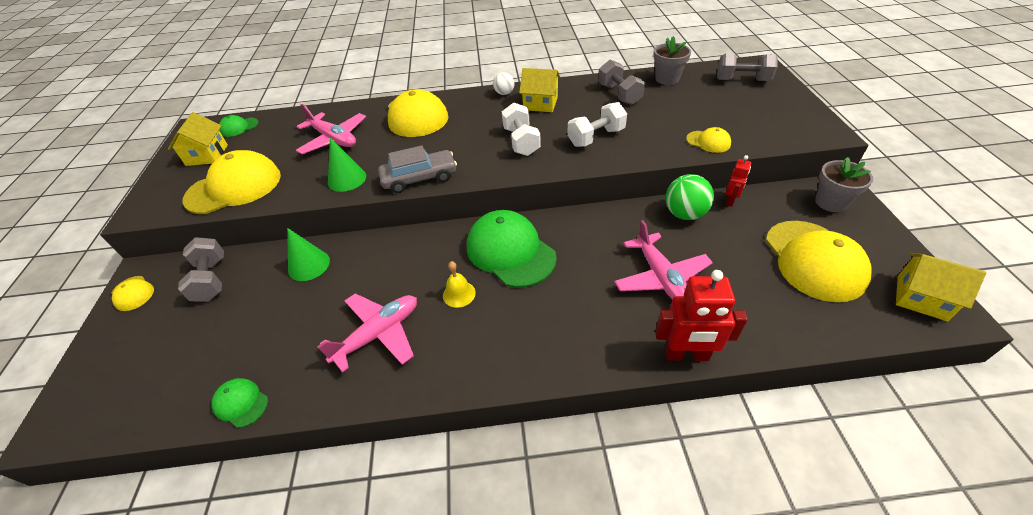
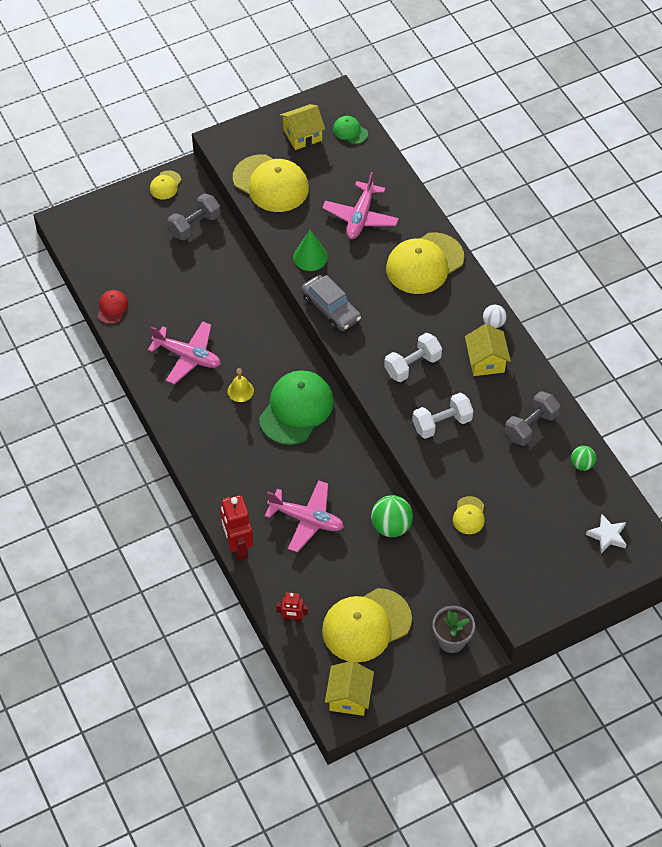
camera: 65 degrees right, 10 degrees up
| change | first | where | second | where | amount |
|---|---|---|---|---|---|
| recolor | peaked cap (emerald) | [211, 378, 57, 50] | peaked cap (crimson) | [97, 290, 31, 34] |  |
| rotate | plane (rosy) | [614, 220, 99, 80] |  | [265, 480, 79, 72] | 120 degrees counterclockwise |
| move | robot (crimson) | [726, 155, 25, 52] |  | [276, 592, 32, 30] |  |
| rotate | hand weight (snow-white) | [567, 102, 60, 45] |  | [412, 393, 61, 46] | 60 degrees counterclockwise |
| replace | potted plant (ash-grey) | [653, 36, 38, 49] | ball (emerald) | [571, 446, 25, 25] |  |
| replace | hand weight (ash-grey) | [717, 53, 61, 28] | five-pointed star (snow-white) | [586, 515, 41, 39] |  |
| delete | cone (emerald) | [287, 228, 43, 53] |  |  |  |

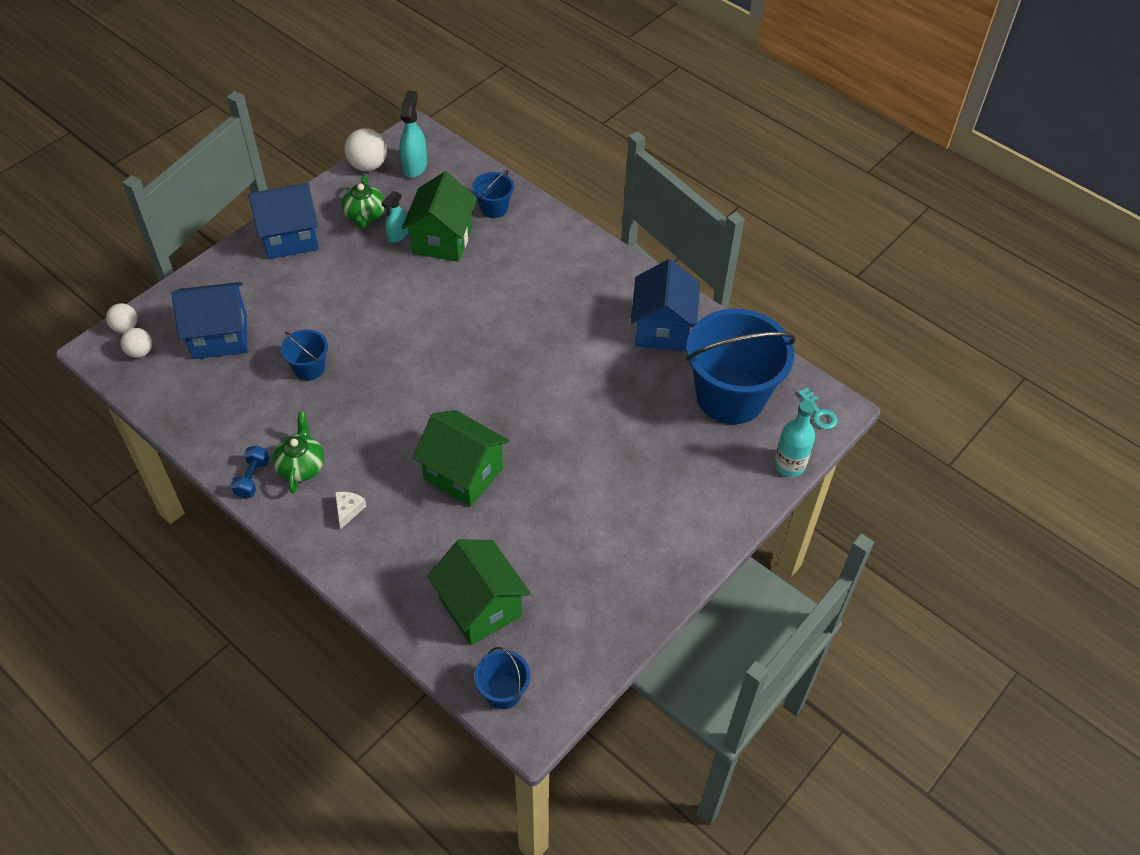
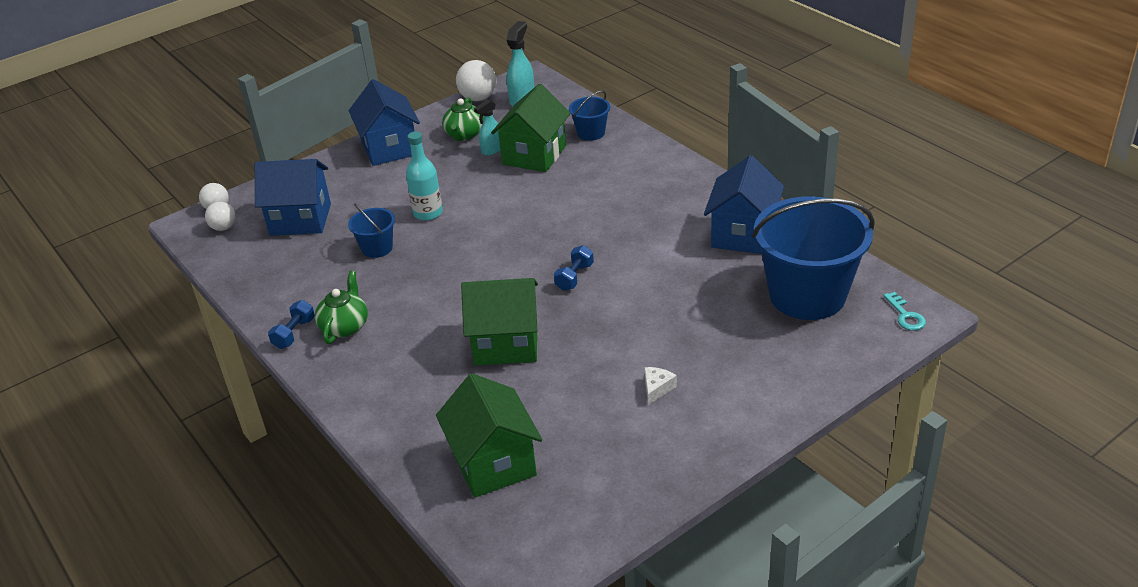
camera: 15 degrees right, 15 degrees down
| change | first | where | second | where | amount |
|---|---|---|---|---|---|
| rotate | cottage (royal blue) | [248, 183, 71, 76] |  | [349, 79, 71, 87] | 75 degrees clockwise |
| move | flask (aqua) | [774, 400, 41, 77] |  | [406, 131, 37, 90] |  |
| rotate | cottage (emerald) | [413, 410, 96, 97] |  | [461, 278, 77, 88] | 45 degrees counterclockwise |
| insert |  |  | hand weight (royal blue) | [554, 245, 40, 46] |  |
| move | cheese (snow-white) | [335, 492, 31, 37] |  | [644, 367, 33, 38] |  |
| delete | sand bucket (royal blue) | [474, 647, 56, 62] |  |  |  |

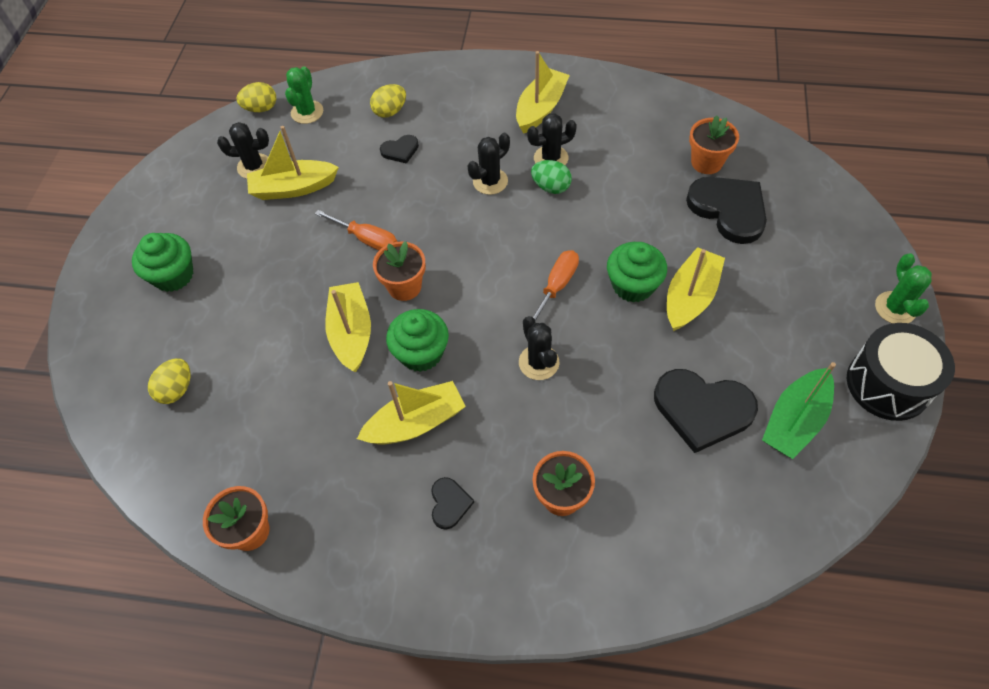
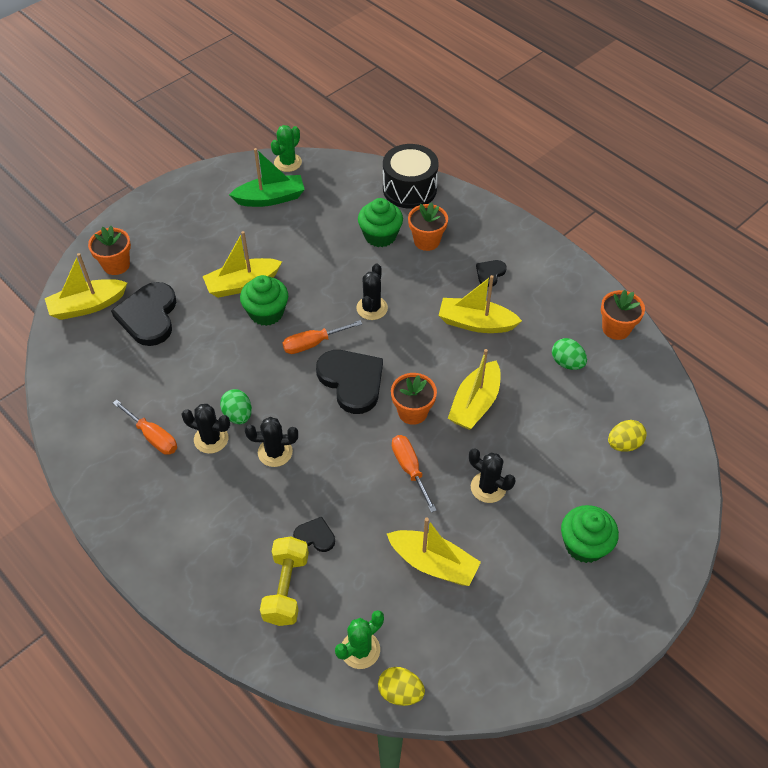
camera: 145 degrees left, 5 degrees down
| change | first | where | second | where | amount |
|---|---|---|---|---|---|
| move | sailboat (bright yellow) | [516, 51, 54, 83] |  | [45, 253, 82, 67] |  |
| move | potted plant (orange-coloured) | [689, 115, 50, 59] |  | [88, 226, 43, 49] |  |
| insert |  |  | screwdriver (orange-coloured) | [113, 400, 64, 55] |  |
| replace | toy egg (bright yellow) | [370, 84, 36, 34] | hand weight (bright yellow) | [260, 536, 49, 90] |  |
| move | prickly plant (emerald) | [875, 253, 57, 70] |  | [271, 125, 31, 47] |  |
| move | heart shape (black) | [654, 369, 104, 84] |  | [316, 350, 67, 64] |  |
| move | fairy cake (emerald) | [386, 309, 63, 63] |  | [358, 198, 45, 49] |  |
| move | snare drum (black) | [847, 323, 108, 98] |  | [383, 144, 56, 65] |  |
| move | prickly plant (black) | [217, 122, 52, 57] |  | [469, 448, 46, 55] |  |
| insert |  |  | toy egg (emerald) | [552, 338, 35, 32] |  |

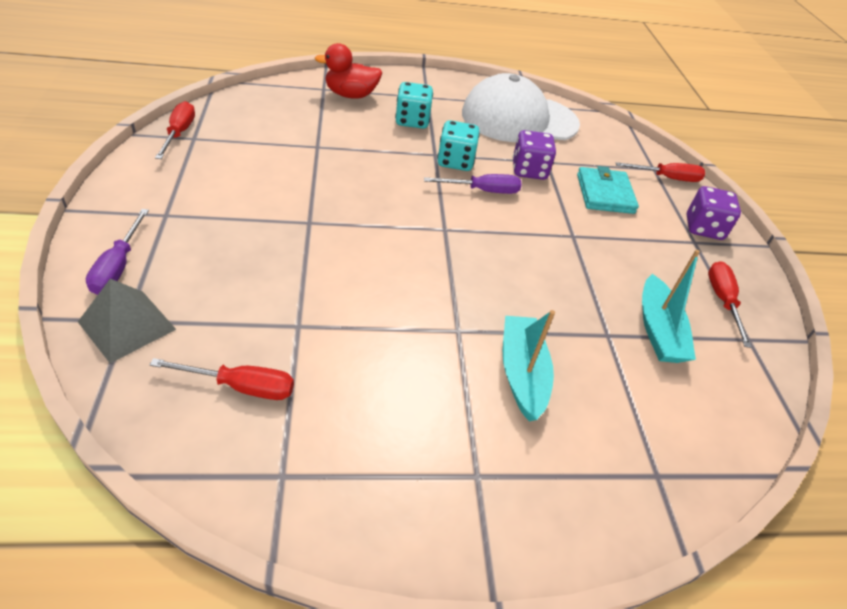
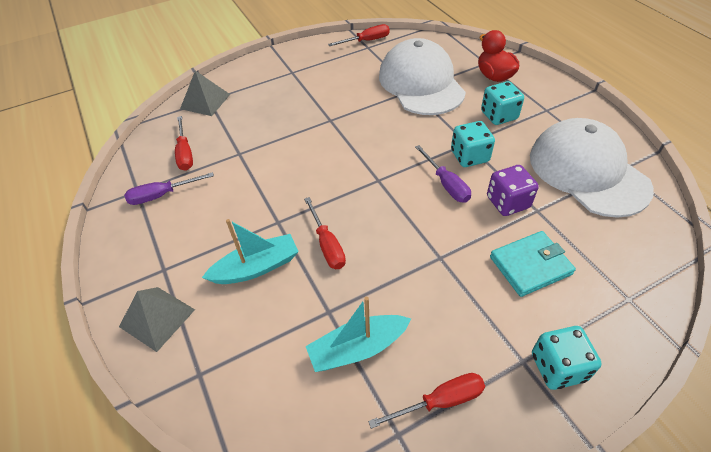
camera: 75 degrees right, 5 degrees up
| change | first | where | second | where | amount |
|---|---|---|---|---|---|
| insert |  |  | pyramid shape (ash-grey) | [119, 287, 76, 65] |  |
| move | screwdriver (violet) | [86, 209, 63, 86] |  | [124, 172, 90, 33] |  |
| move | screwdriver (crimson) | [616, 162, 89, 20] |  | [304, 197, 42, 72] |  |
| insert |  |  | peaked cap (snow-white) | [379, 38, 87, 77] |  |
| recolor | dice (violet) | [687, 186, 54, 54] | dice (aqua) | [532, 326, 70, 64] |  |

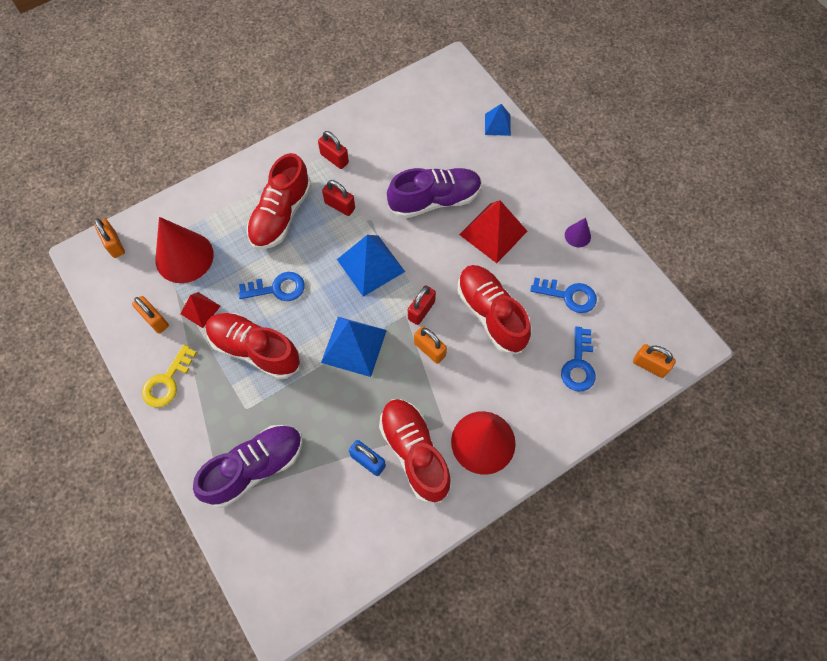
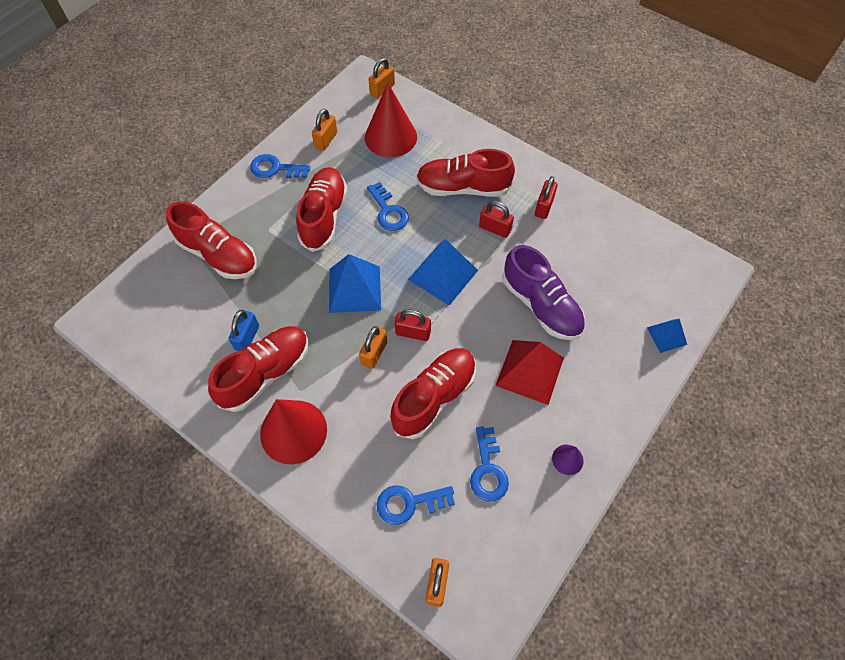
camera: 70 degrees right, 5 degrees down
| change | first | where | second | where | amount |
|---|---|---|---|---|---|
| recolor | shoe (violet) | [193, 425, 110, 83] | shoe (crimson) | [166, 202, 91, 77] |  |
| recolor | latchkey (bright yellow) | [142, 345, 55, 62] | latchkey (royal blue) | [250, 154, 61, 24] |  |
| rotate | padlock (crimson) | [322, 180, 33, 36] |  | [479, 201, 35, 37] | 75 degrees counterclockwise |
| delete | pyramid shape (crimson) | [180, 292, 40, 36] |  |  |  |

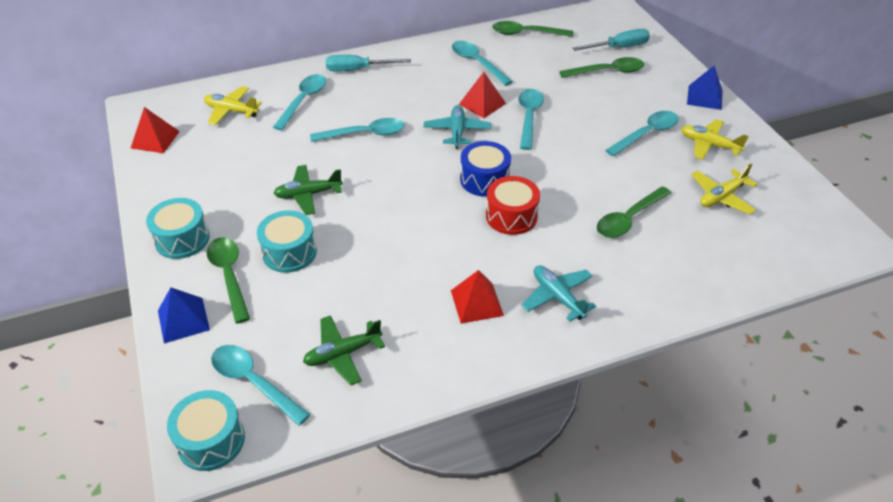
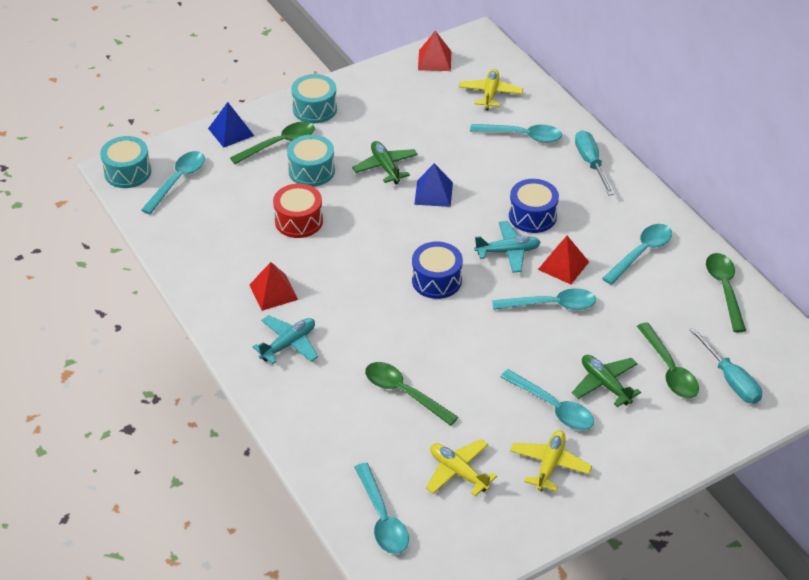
camera: 80 degrees right, 0 degrees up
| change | first | where | second | where | amount |
|---|---|---|---|---|---|
| move | snare drum (crimson) | [486, 176, 54, 59] |  | [273, 183, 50, 55] |  |
| move | teaspoon (aqua) | [310, 118, 95, 24] |  | [354, 463, 55, 91] |  |
| move | pyramid shape (royal blue) | [687, 66, 36, 44] |  | [414, 163, 39, 44] |  |
| insert |  |  | snare drum (royal blue) | [509, 179, 50, 54] |  |
| move | plane (emerald) | [303, 315, 82, 70] |  | [572, 355, 69, 52] |  |

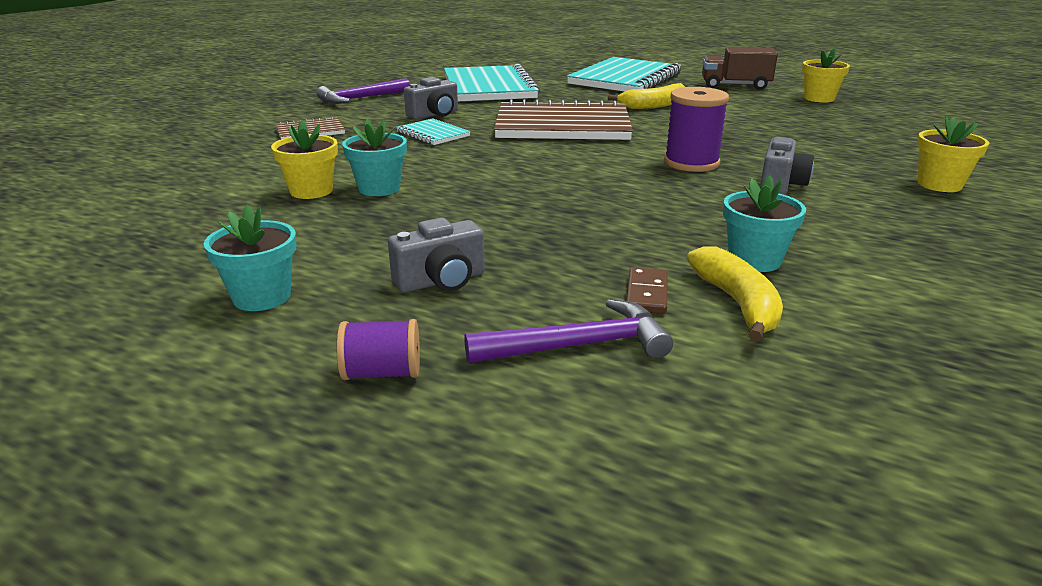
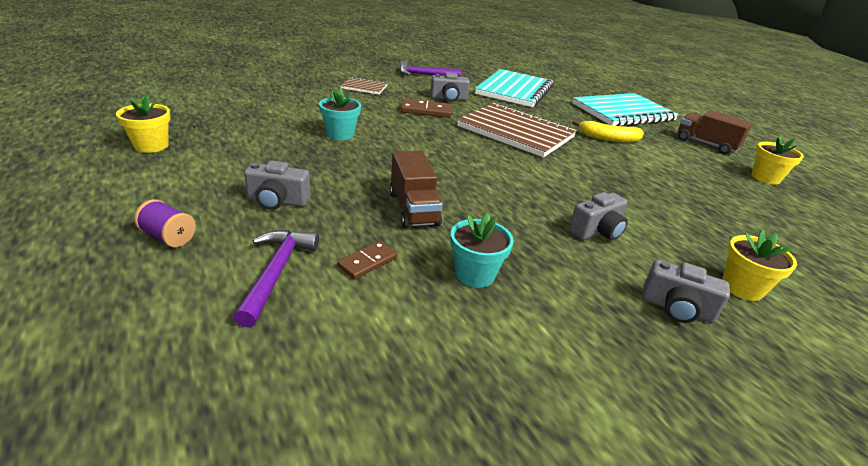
camera: 30 degrees right, 5 degrees up
| change | first | where | second | where | amount |
|---|---|---|---|---|---|
| move | potted plant (bright yellow) | [271, 120, 67, 79] |  | [116, 94, 55, 59] |  |
| rotate | carpenter's hammer (violet) | [464, 299, 209, 64] |  | [233, 230, 86, 98] | 105 degrees counterclockwise |
| insert |  |  | toy truck (dark brown) | [390, 151, 53, 77] |  |
| replace | notepad (aqua) | [396, 118, 75, 27] | domino (dark brown) | [401, 99, 51, 19] |  |
| insert |  |  | compact camera (ash-grey) | [642, 260, 88, 63] |  |
| delete | potted plant (aqua) | [204, 205, 92, 106] |  |  |  |
| delete | bobbin (violet) | [664, 87, 65, 85] |  |  |  |
| delete | banana (bright yellow) | [687, 246, 96, 96] |  |  |  |

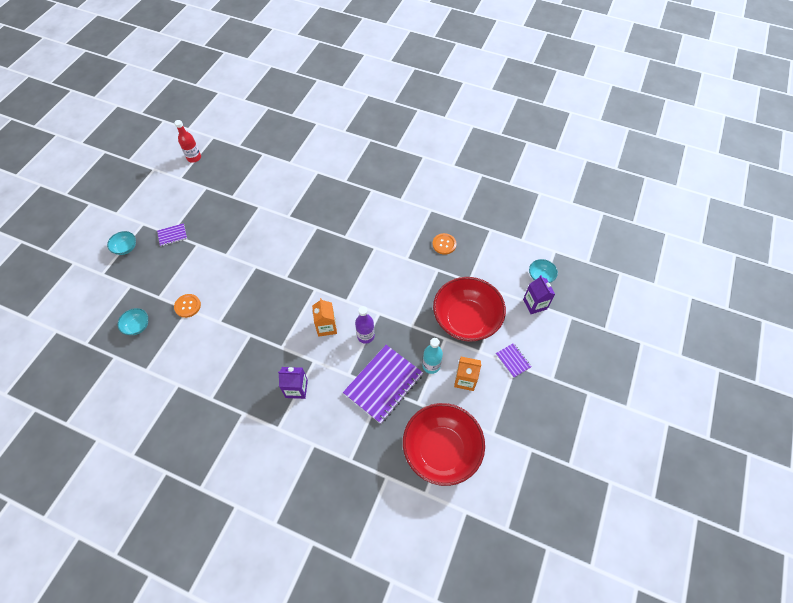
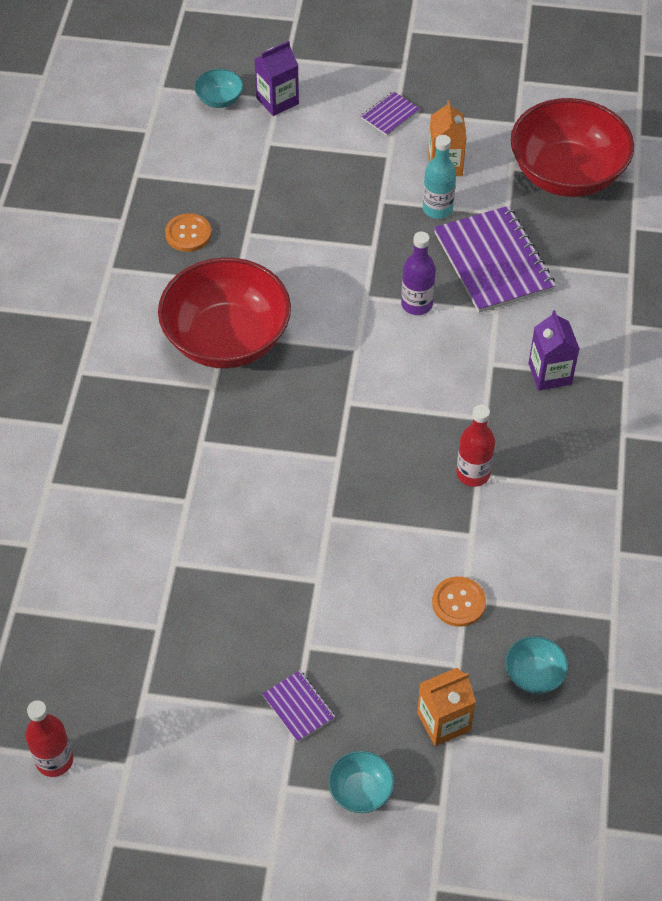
camera: 105 degrees left, 5 degrees down
| change | first | where | second | where | amount |
|---|---|---|---|---|---|
| move | serving bowl (crimson) | [433, 277, 73, 65] |  | [158, 258, 133, 111] |  |
| move | milk carton (orange-coloured) | [312, 298, 25, 39] |  | [417, 668, 59, 78] |  |
| rotate | notepad (violet) | [343, 345, 80, 79] |  | [434, 206, 122, 107] | 45 degrees clockwise |
| insert |  |  | flask (crimson) | [456, 405, 39, 82] |  |

